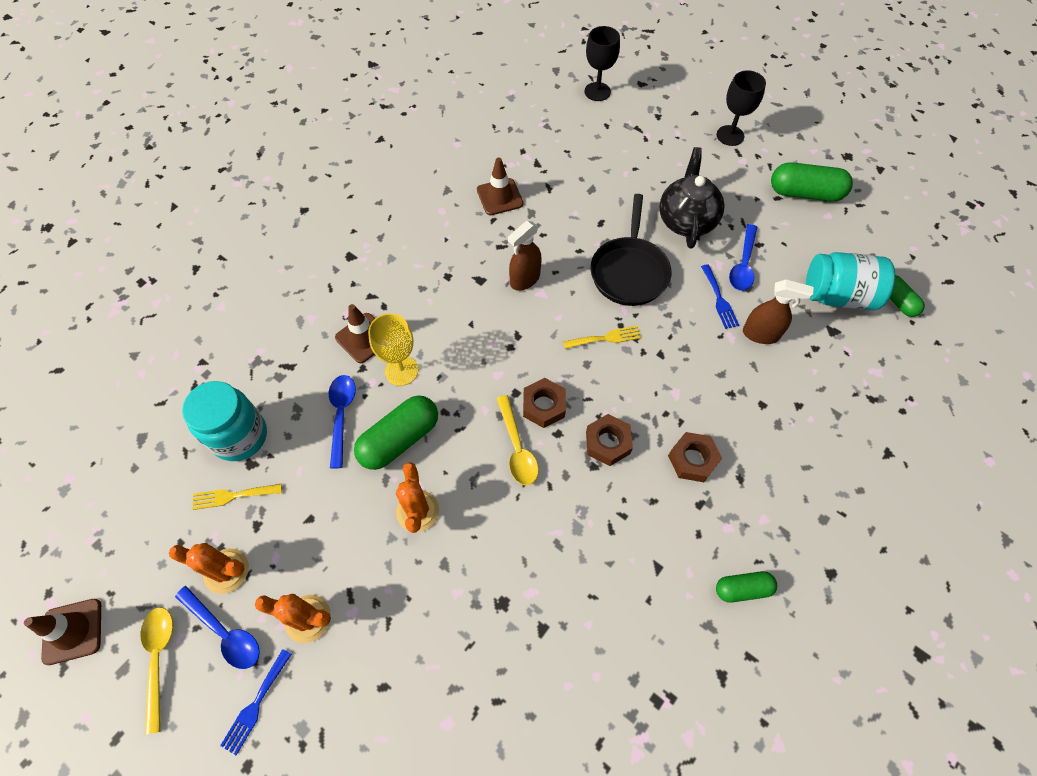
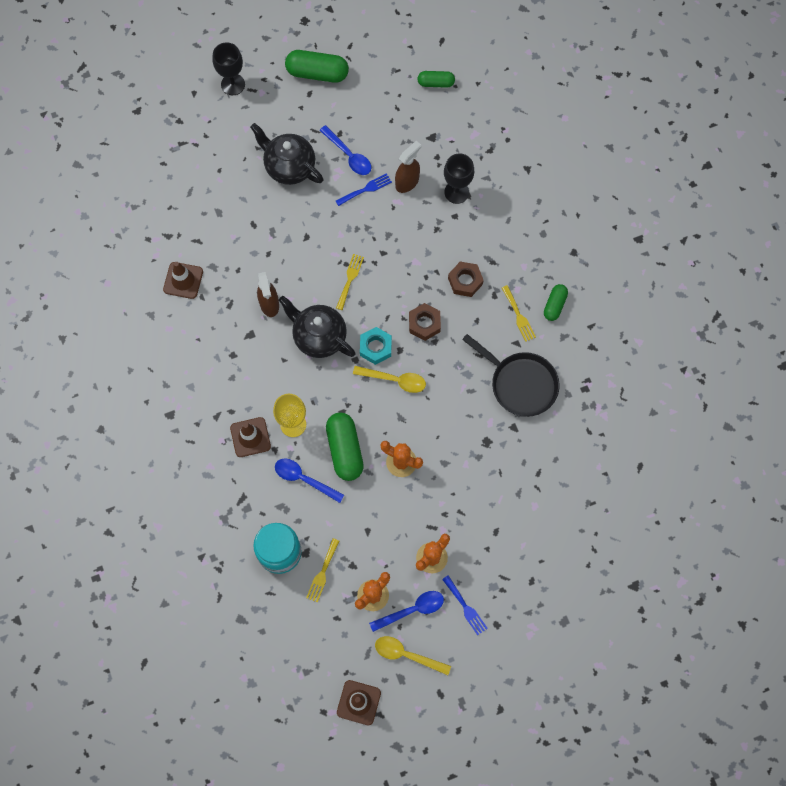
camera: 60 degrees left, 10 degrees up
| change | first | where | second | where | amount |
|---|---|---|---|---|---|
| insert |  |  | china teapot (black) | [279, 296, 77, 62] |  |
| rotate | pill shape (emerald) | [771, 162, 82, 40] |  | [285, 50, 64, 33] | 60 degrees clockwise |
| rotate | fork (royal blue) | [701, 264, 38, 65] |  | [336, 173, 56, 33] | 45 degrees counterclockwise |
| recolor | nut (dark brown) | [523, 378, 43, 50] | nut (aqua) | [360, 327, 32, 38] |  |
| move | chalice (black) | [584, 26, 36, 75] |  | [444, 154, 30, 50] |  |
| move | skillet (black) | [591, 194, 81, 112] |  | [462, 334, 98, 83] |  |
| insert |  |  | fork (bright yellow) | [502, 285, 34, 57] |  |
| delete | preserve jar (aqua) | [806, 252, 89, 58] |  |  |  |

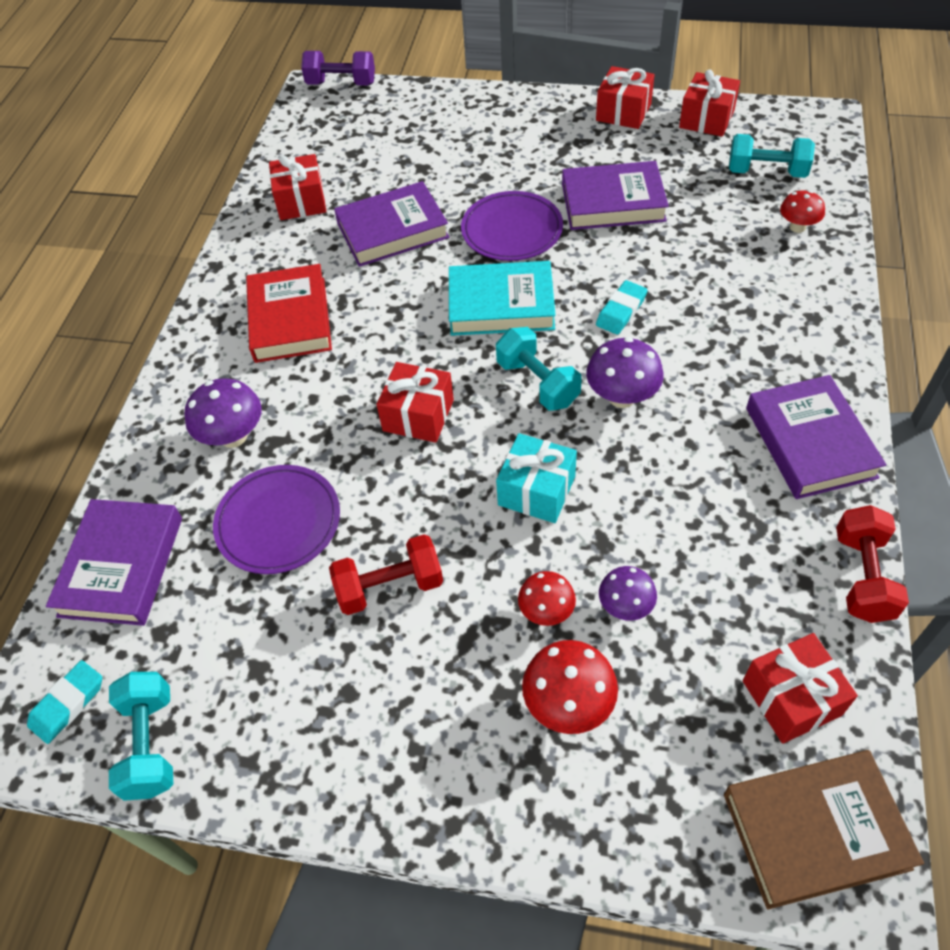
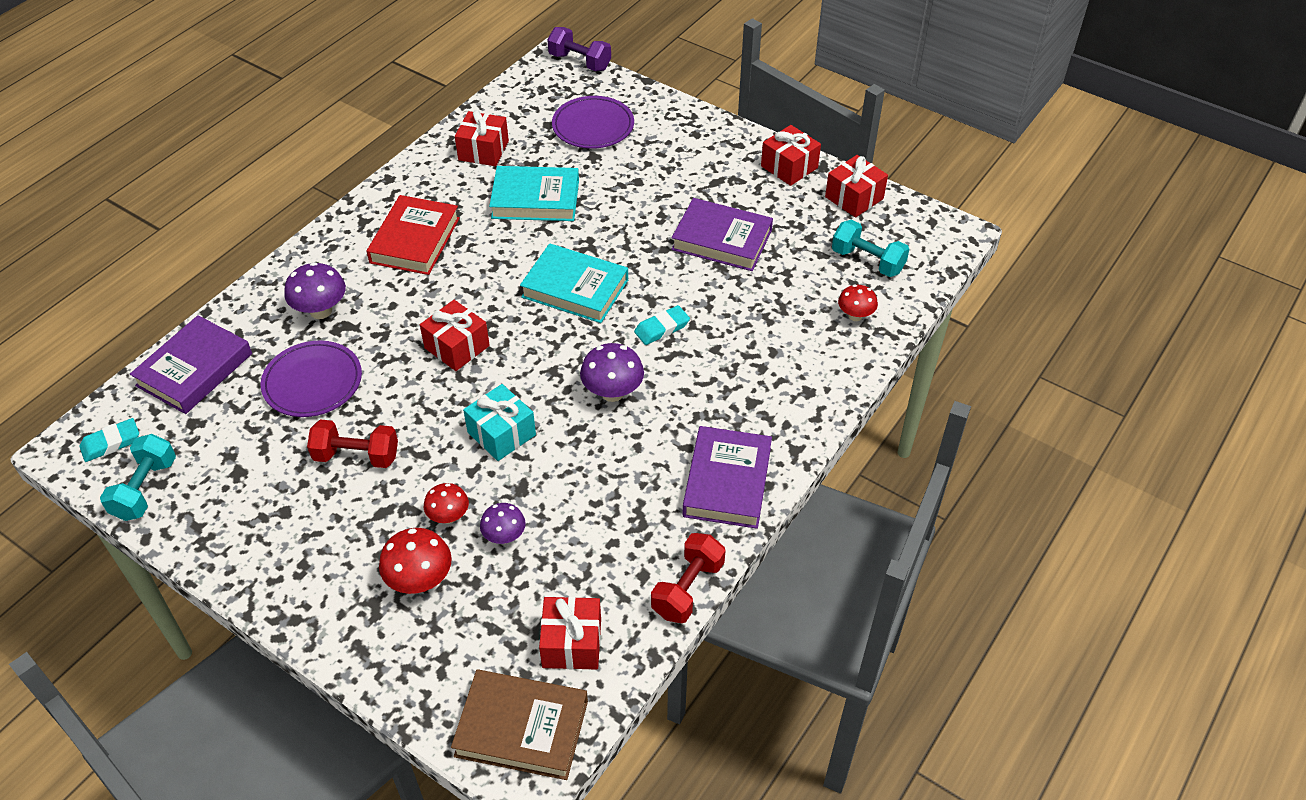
camera: 20 degrees right, 5 degrees down
| change | first | where | second | where | amount |
|---|---|---|---|---|---|
| recolor | hardcover (violet) | [334, 181, 115, 86] | hardcover (aqua) | [489, 166, 90, 55] |  |
| move | flat dish (violet) | [461, 191, 102, 70] |  | [552, 96, 82, 53] |  |
| delete | hand weight (aqua) | [496, 327, 86, 84] |  |  |  |

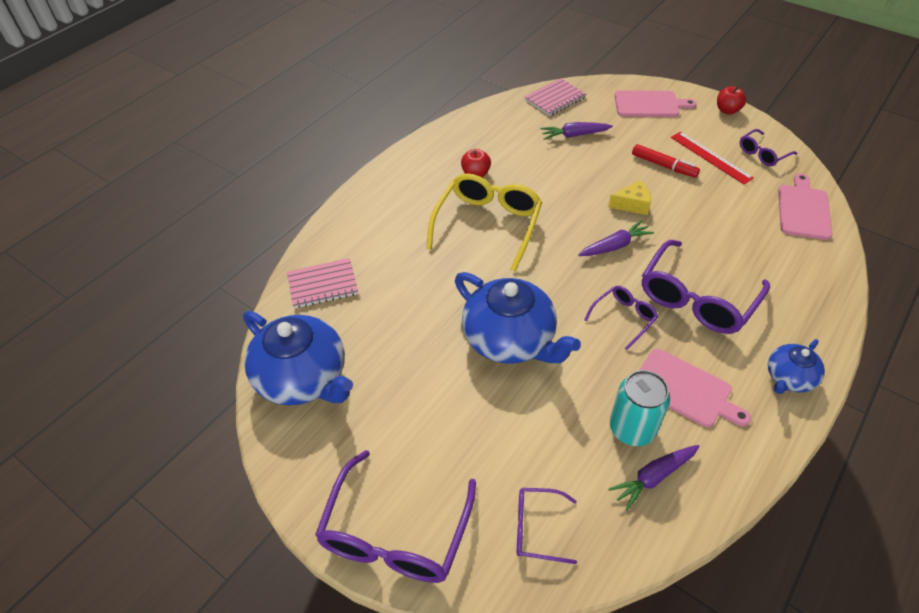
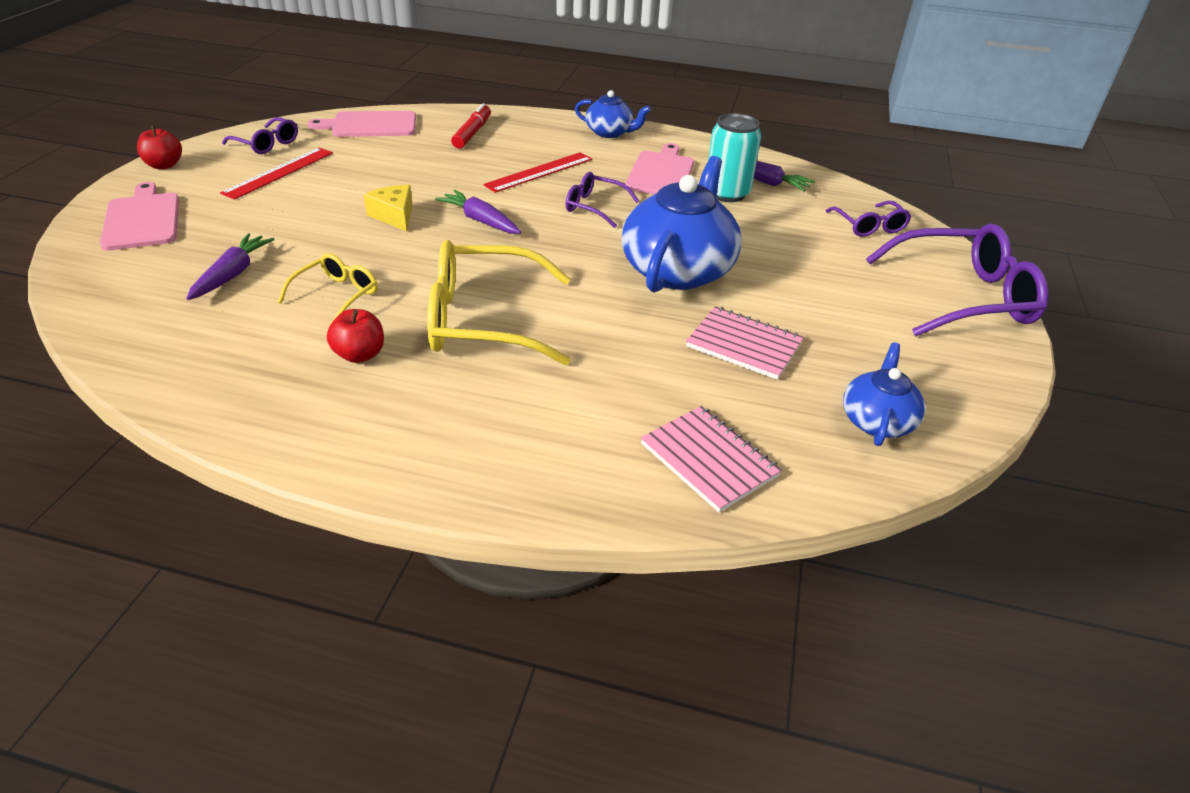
camera: 115 degrees left, 10 degrees down
| change | first | where | second | where | amount |
|---|---|---|---|---|---|
| rotate | root vegetable (violet) | [541, 122, 72, 17] |  | [186, 233, 89, 67] | 135 degrees counterclockwise |
| insert |  |  | eyeglasses (bright yellow) | [278, 253, 99, 72] |  |
| move | marker (crimson) | [632, 144, 68, 34] |  | [451, 103, 40, 46] |  |
| replace | eyeglasses (violet) | [642, 240, 128, 94] | ruler (crimson) | [483, 152, 109, 41] |  |
| move | notepad (rosy) | [524, 78, 62, 38] |  | [686, 306, 118, 74] |  |
| resize | china teapot (royal blue) | [243, 311, 110, 94] |  | [843, 342, 82, 104] | x0.53 |

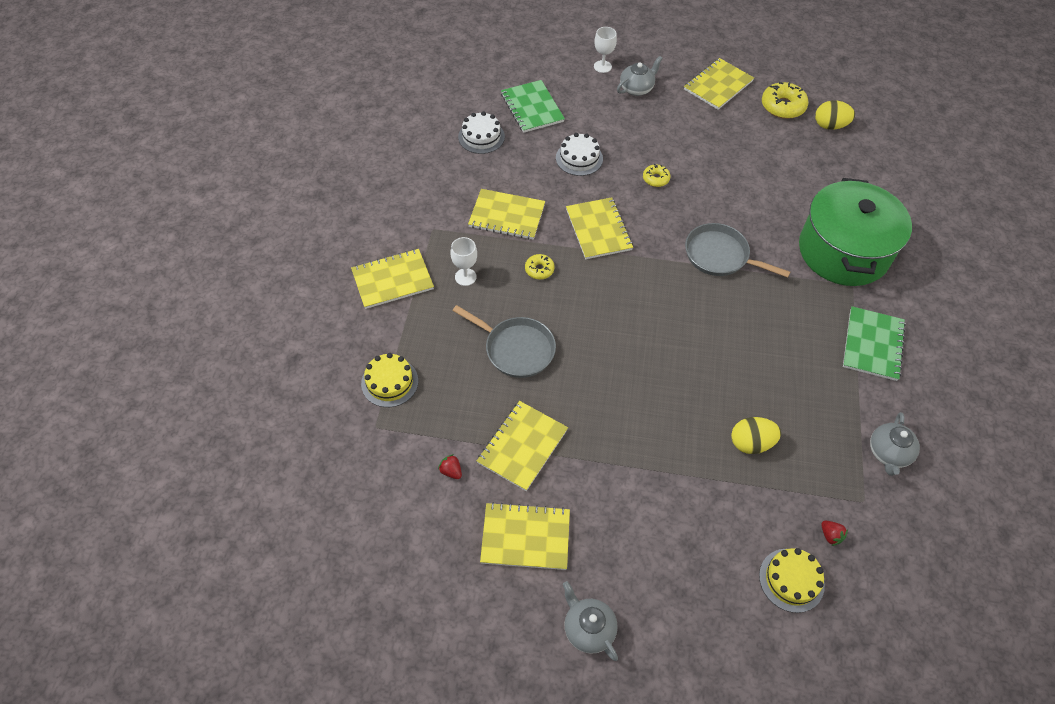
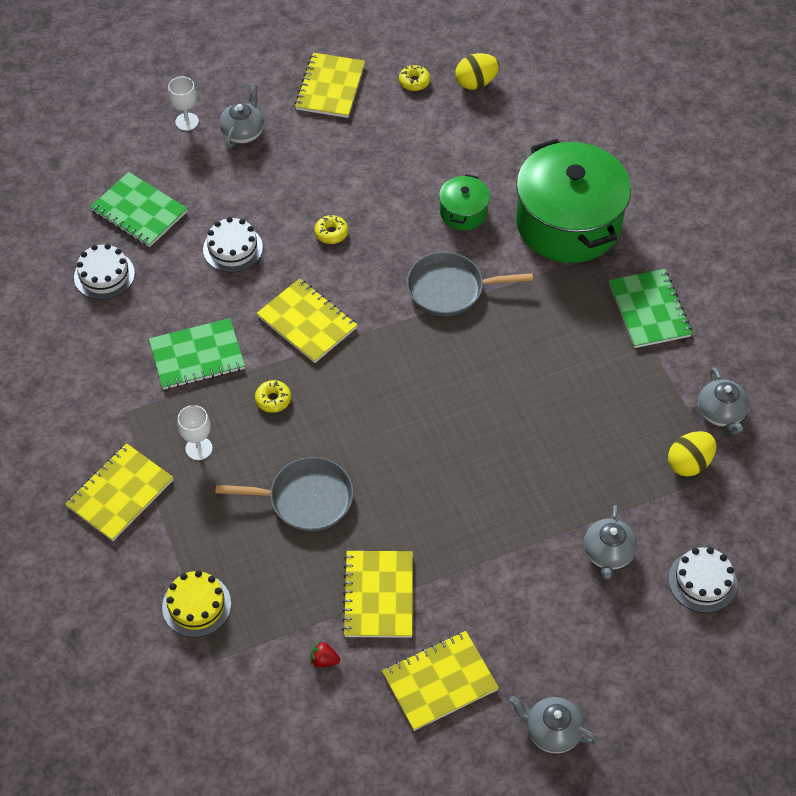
camera: 30 degrees left, 0 degrees up
| change | first | where | second | where | amount |
|---|---|---|---|---|---|
| recolor | notepad (bright yellow) | [468, 189, 77, 51] | notepad (emerald) | [149, 318, 96, 72] |  |
| resize | donut (bright yellow) | [762, 82, 46, 37] |  | [399, 65, 31, 26] | x0.56 |
| insert |  |  | stockpot (emerald) | [439, 174, 51, 56] |  |
| insert |  |  | china teapot (ash-grey) | [584, 505, 53, 75] |  |
| move | toy egg (bright yellow) | [731, 417, 50, 37] |  | [668, 431, 49, 45] |  |
| recolor | cake (bright yellow) | [759, 548, 66, 65] | cake (snow-white) | [668, 547, 69, 66] |  |
| delete | toy strawberry (crimson) | [821, 520, 27, 26] |  |  |  |

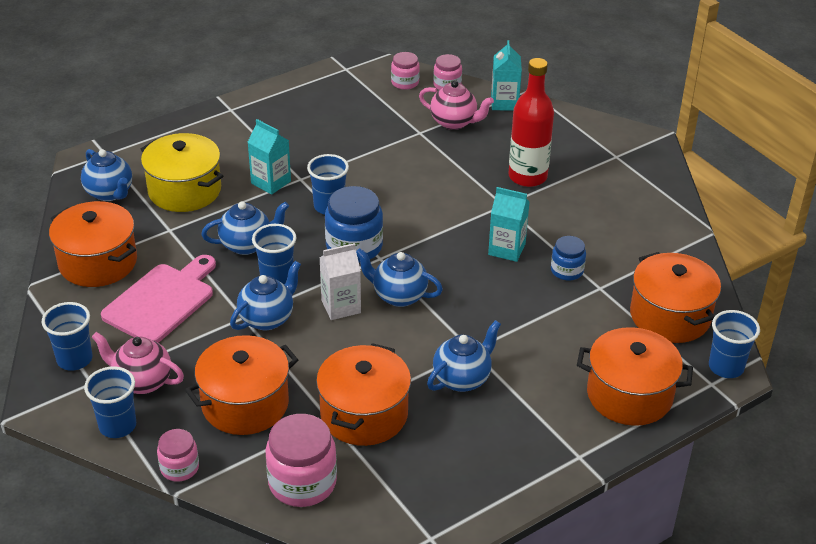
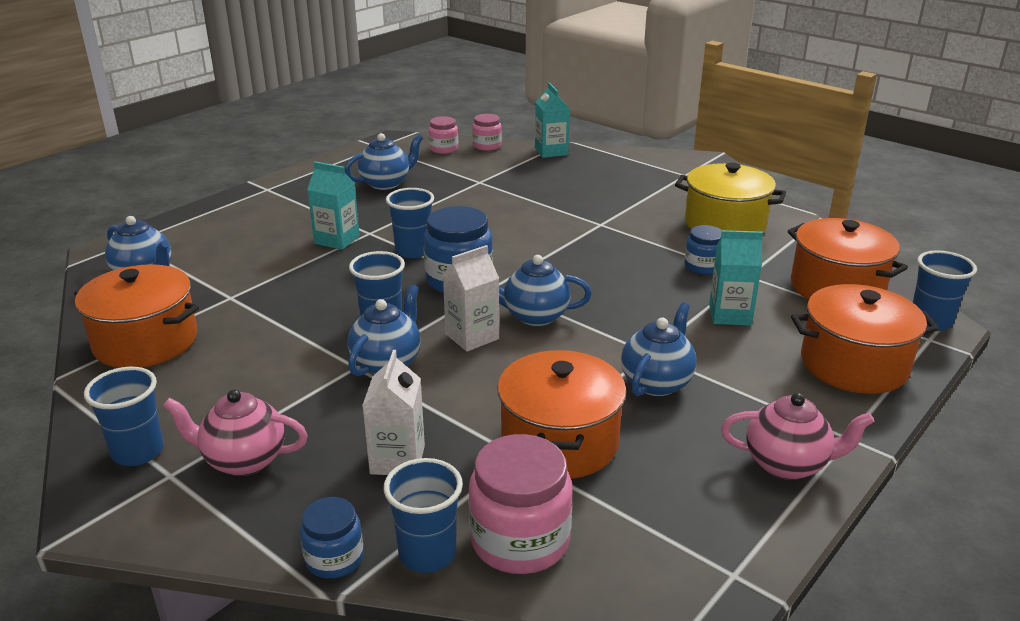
camera: 15 degrees left, 10 degrees down
| change | first | where | second | where | amount |
|---|---|---|---|---|---|
| recolor | preserve jar (rosy) | [157, 429, 42, 53] | preserve jar (royal blue) | [300, 497, 64, 82] |  |
| move | china teapot (royal blue) | [201, 201, 88, 54] |  | [345, 133, 78, 57] |  |
| replace | stockpot (orange-coloured) | [185, 335, 113, 100] | milk carton (snow-white) | [362, 350, 63, 125] |  |
| move | tumbler (royal blue) | [84, 366, 52, 72] |  | [384, 458, 79, 115] |  |
| move | stockpot (bright yellow) | [141, 133, 82, 79] |  | [675, 163, 111, 69] |  |
| move | milk carton (aqua) | [488, 187, 41, 75] |  | [709, 230, 54, 96] |  |
| move | china teapot (rosy) | [419, 80, 75, 50] |  | [721, 393, 154, 87] |  |
| delete | chopping board (rosy) | [101, 255, 115, 88] |  |  |  |
| delete | flask (crimson) | [509, 58, 45, 129] |  |  |  |

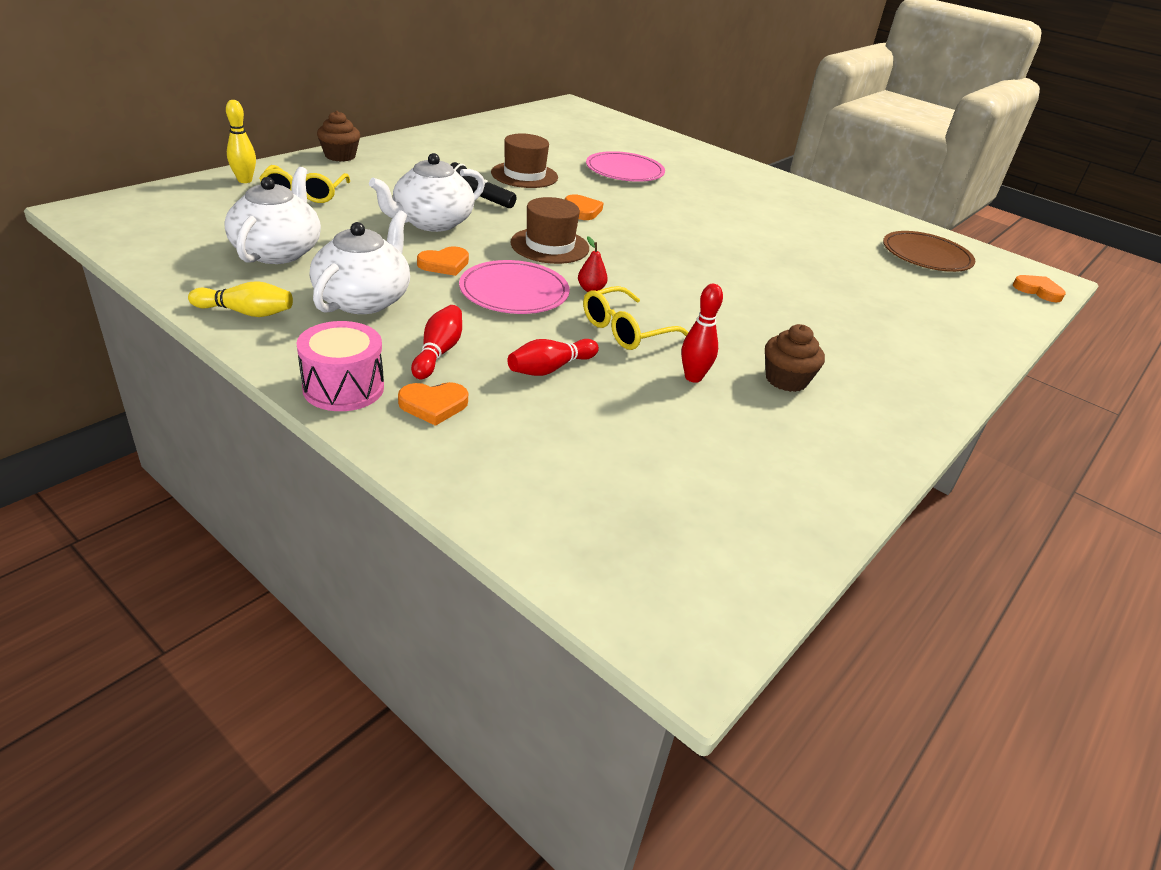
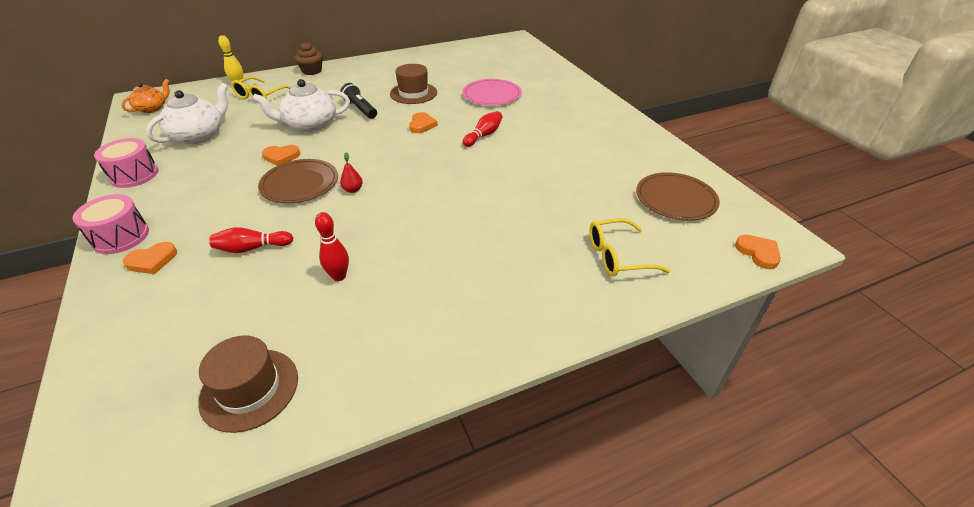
camera: 30 degrees right, 5 degrees up
| change | first | where | second | where | amount |
|---|---|---|---|---|---|
| replace | tenpin (bright yellow) | [188, 281, 105, 36] | snare drum (rosy) | [94, 138, 64, 50] |  |
| insert |  |  | china teapot (orange-coloured) | [121, 79, 49, 34] |  |
| rotate | heart shape (orange-coloured) | [398, 382, 70, 44] |  | [123, 242, 54, 32] | 45 degrees counterclockwise |
| move | tall hat (dark brown) | [510, 197, 79, 67] |  | [198, 335, 100, 98] |  |
| recolor | flat dish (rosy) | [459, 260, 111, 54] | flat dish (dark brown) | [258, 159, 80, 45] |  |
| move | tenpin (crimson) | [411, 305, 51, 74] |  | [463, 111, 39, 36] |  |
| move | eyeglasses (bright yellow) | [583, 286, 106, 64] |  | [589, 218, 81, 58] |  |
| delete | china teapot (snow-white) | [310, 210, 100, 104] |  |  |  |
| delete | fairy cake (dark brown) | [765, 324, 60, 68] |  |  |  |

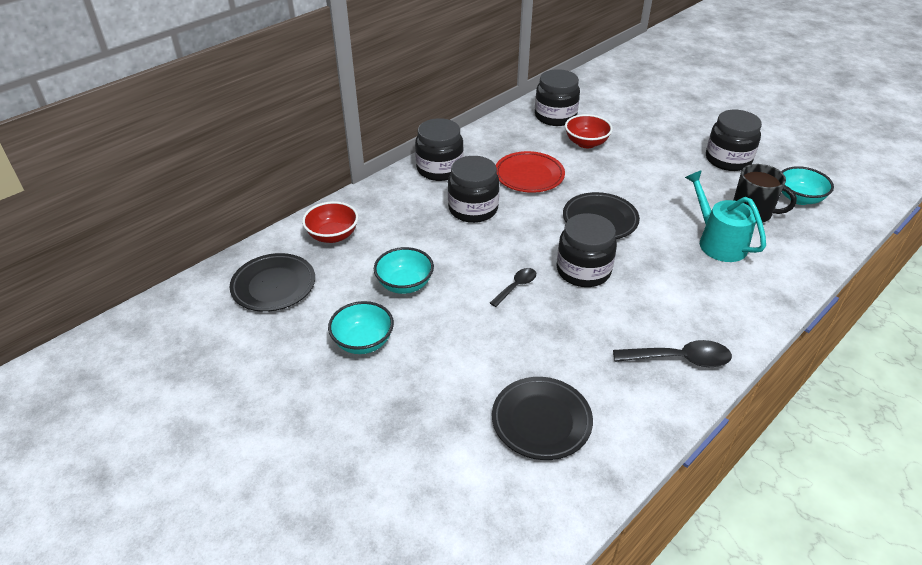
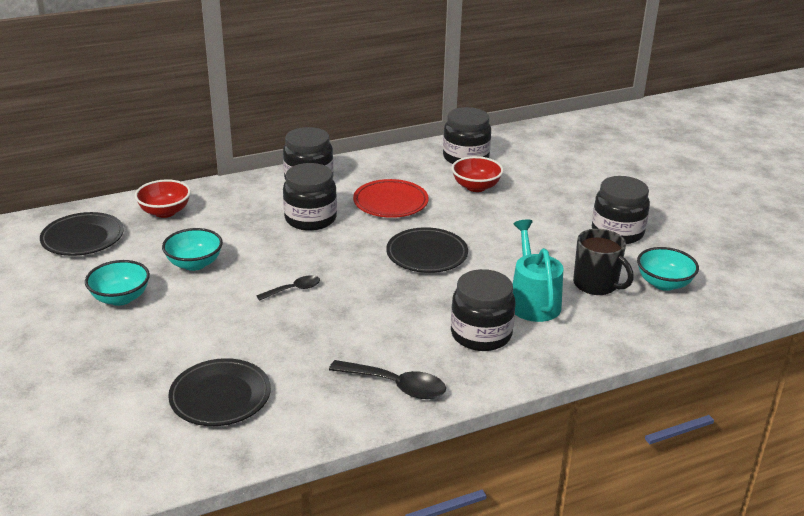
camera: 20 degrees right, 10 degrees down
| change | first | where | second | where | amount |
|---|---|---|---|---|---|
| move | preserve jar (black) | [556, 213, 61, 74] |  | [451, 269, 64, 82] |  |

